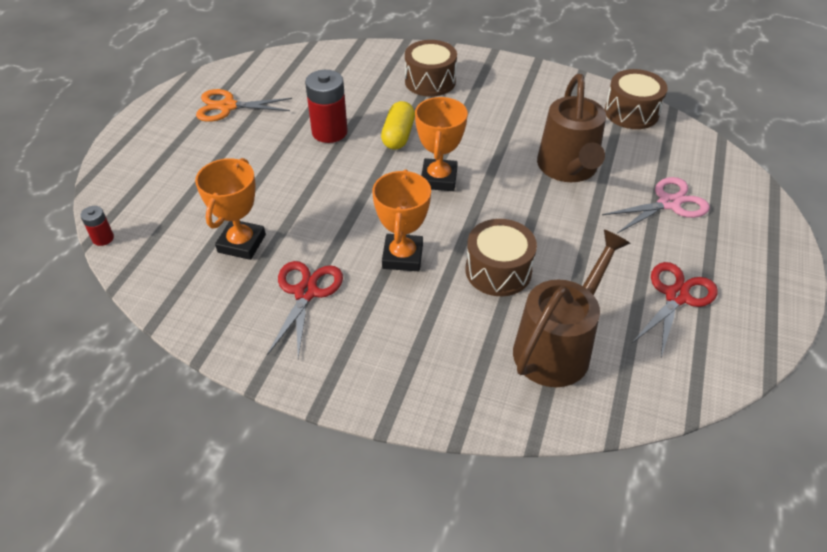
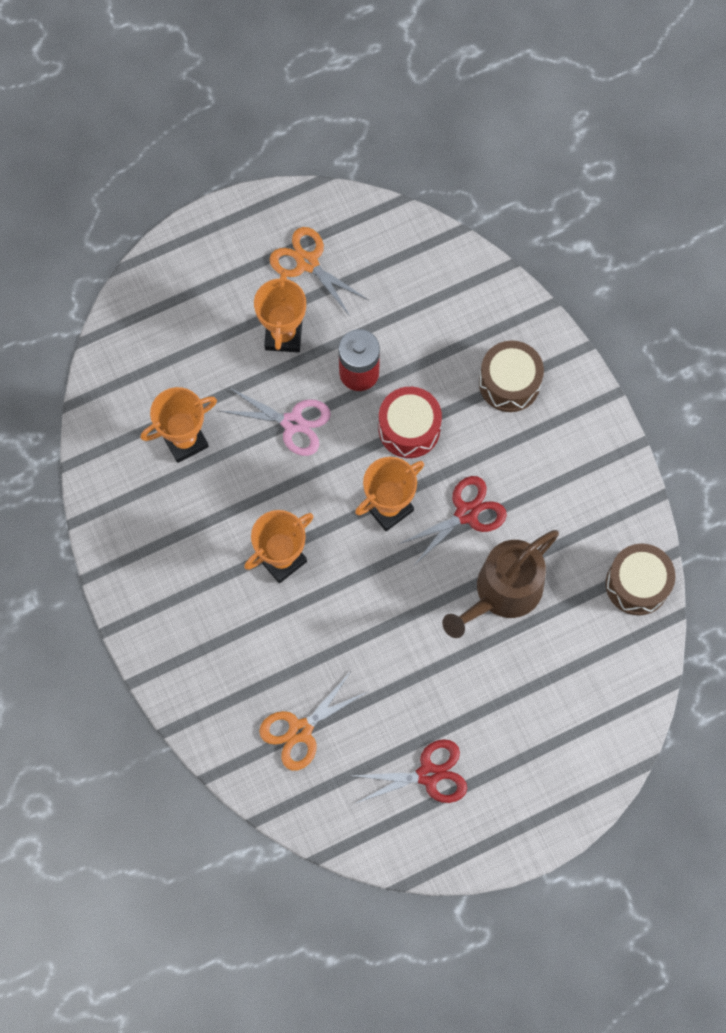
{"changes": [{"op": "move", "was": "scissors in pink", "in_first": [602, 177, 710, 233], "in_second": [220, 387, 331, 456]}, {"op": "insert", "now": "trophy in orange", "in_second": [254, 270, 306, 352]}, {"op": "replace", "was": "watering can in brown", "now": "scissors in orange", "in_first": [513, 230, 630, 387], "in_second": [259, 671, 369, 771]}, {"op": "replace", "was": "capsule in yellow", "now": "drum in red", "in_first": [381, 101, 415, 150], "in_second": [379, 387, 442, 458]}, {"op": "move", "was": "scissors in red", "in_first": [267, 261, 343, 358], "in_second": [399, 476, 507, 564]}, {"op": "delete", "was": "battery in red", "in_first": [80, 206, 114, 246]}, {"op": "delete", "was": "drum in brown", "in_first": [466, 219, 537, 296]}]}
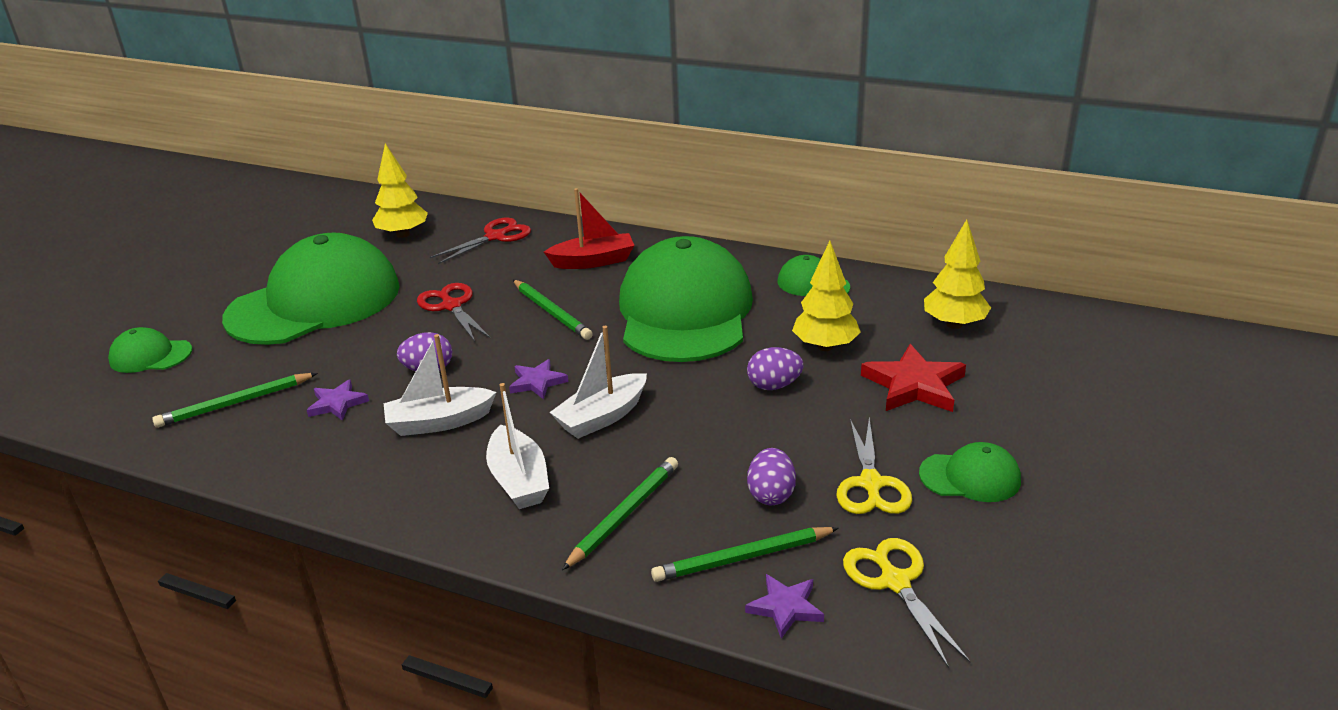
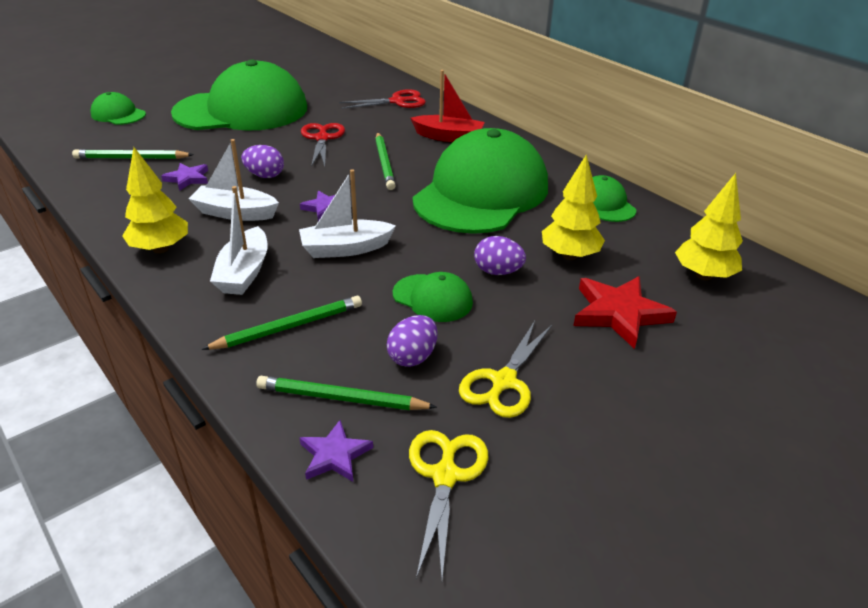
{"changes": [{"op": "move", "was": "tree in yellow", "in_first": [372, 143, 428, 238], "in_second": [122, 147, 188, 253]}, {"op": "move", "was": "cap in green", "in_first": [919, 442, 1021, 502], "in_second": [393, 272, 473, 322]}]}
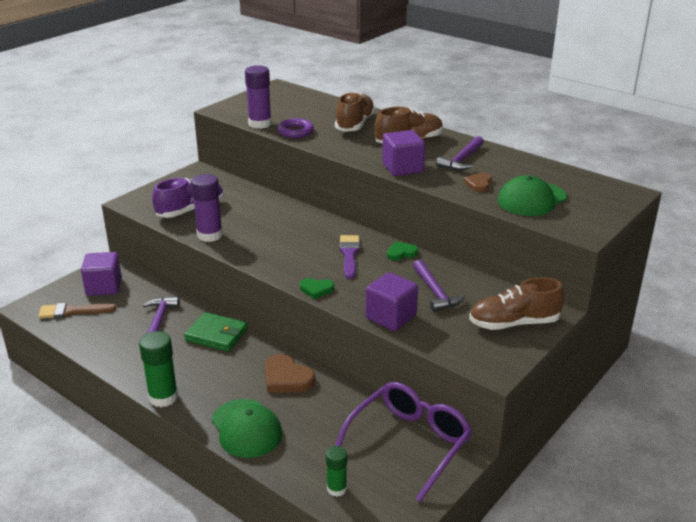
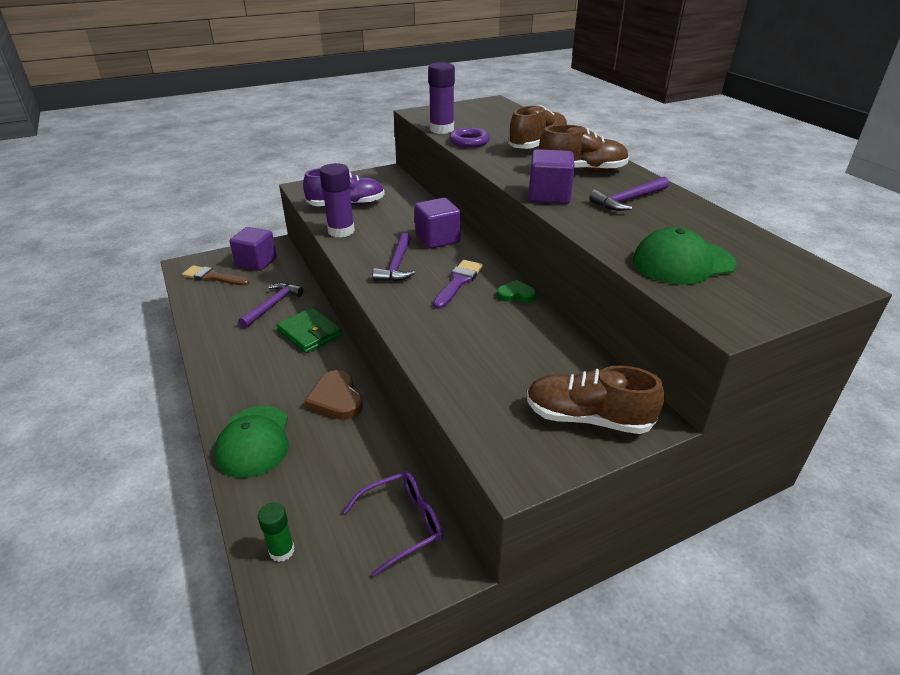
{"changes": [{"op": "resize", "was": "glasses in purple", "in_first": [335, 382, 472, 502], "in_second": [343, 471, 443, 577], "ratio": 0.64}, {"op": "move", "was": "hammer in purple", "in_first": [413, 260, 465, 312], "in_second": [373, 233, 416, 281]}, {"op": "move", "was": "cube in purple", "in_first": [365, 272, 418, 331], "in_second": [414, 198, 461, 249]}, {"op": "delete", "was": "glue stick in green", "in_first": [139, 331, 178, 407]}, {"op": "delete", "was": "heart in green", "in_first": [300, 278, 334, 299]}, {"op": "delete", "was": "heart in brown", "in_first": [464, 173, 492, 192]}]}
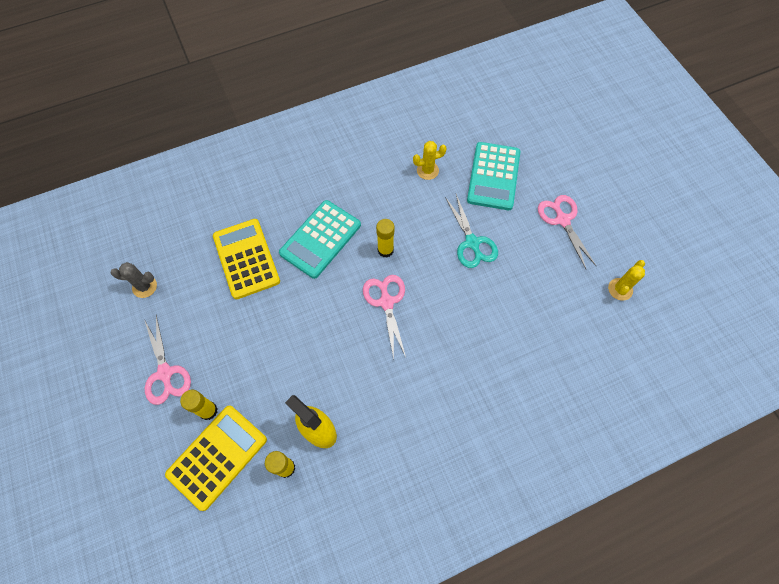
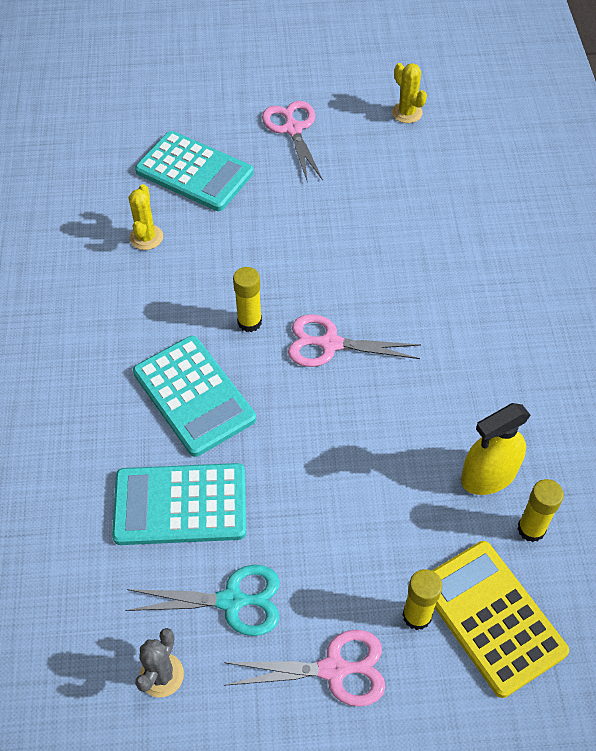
{"changes": [{"op": "recolor", "was": "calculator in yellow", "now": "calculator in turquoise", "in_first": [213, 219, 280, 299], "in_second": [112, 463, 246, 545]}, {"op": "move", "was": "scissors in turquoise", "in_first": [445, 194, 498, 268], "in_second": [125, 565, 280, 636]}, {"op": "rotate", "was": "scissors in pink", "in_first": [538, 195, 596, 269], "in_second": [262, 101, 323, 183], "clockwise": 75}]}
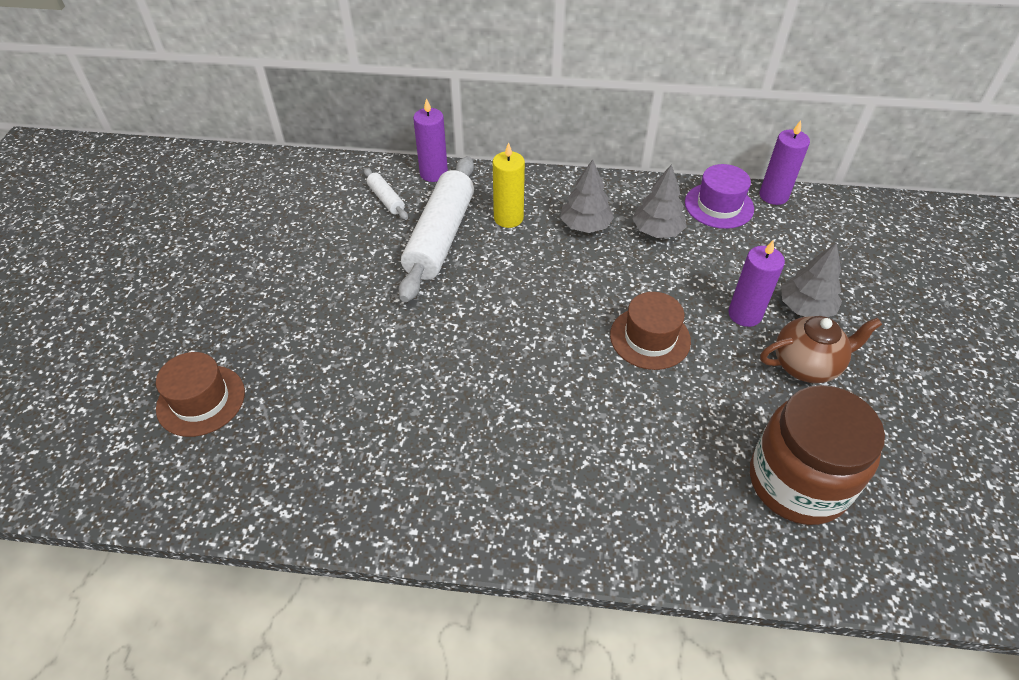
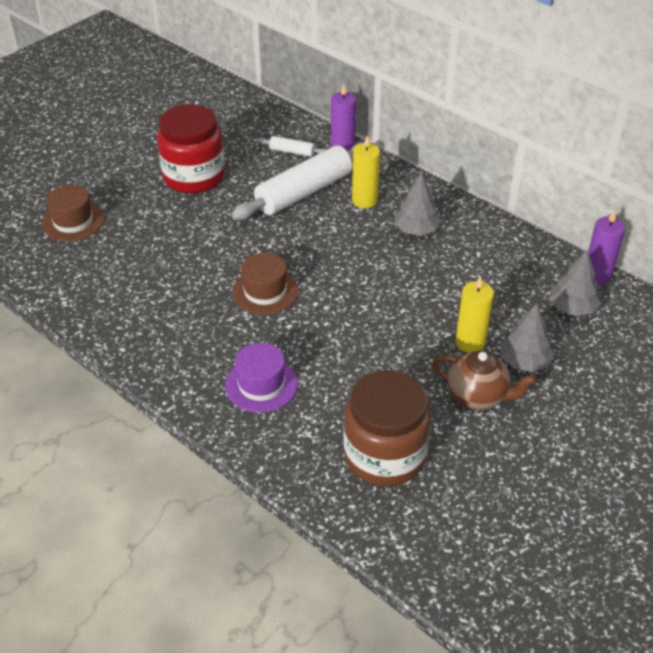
{"changes": [{"op": "insert", "now": "jar in red", "in_second": [157, 104, 225, 194]}, {"op": "move", "was": "hat in purple", "in_first": [685, 164, 754, 229], "in_second": [225, 343, 298, 413]}, {"op": "move", "was": "hat in brown", "in_first": [610, 292, 691, 370], "in_second": [232, 253, 298, 315]}, {"op": "rotate", "was": "rolling pin in white", "in_first": [364, 168, 408, 220], "in_second": [256, 136, 326, 157], "clockwise": -75}, {"op": "recolor", "was": "candle in purple", "now": "candle in yellow", "in_first": [728, 240, 785, 327], "in_second": [456, 276, 494, 353]}, {"op": "move", "was": "tree in grey", "in_first": [632, 164, 687, 238], "in_second": [549, 250, 601, 316]}]}
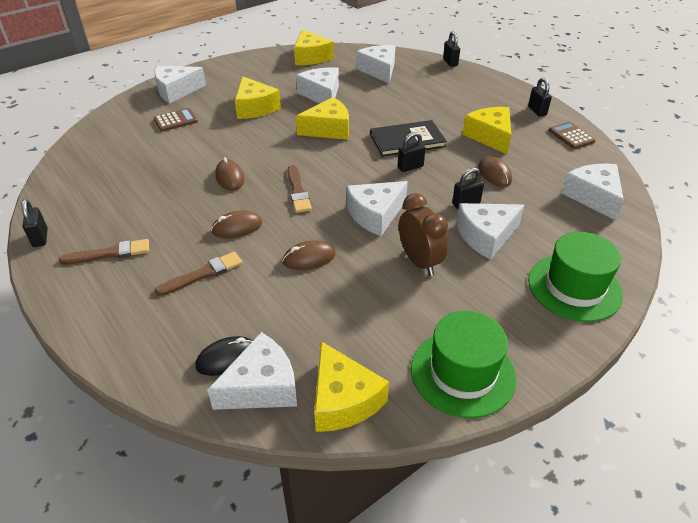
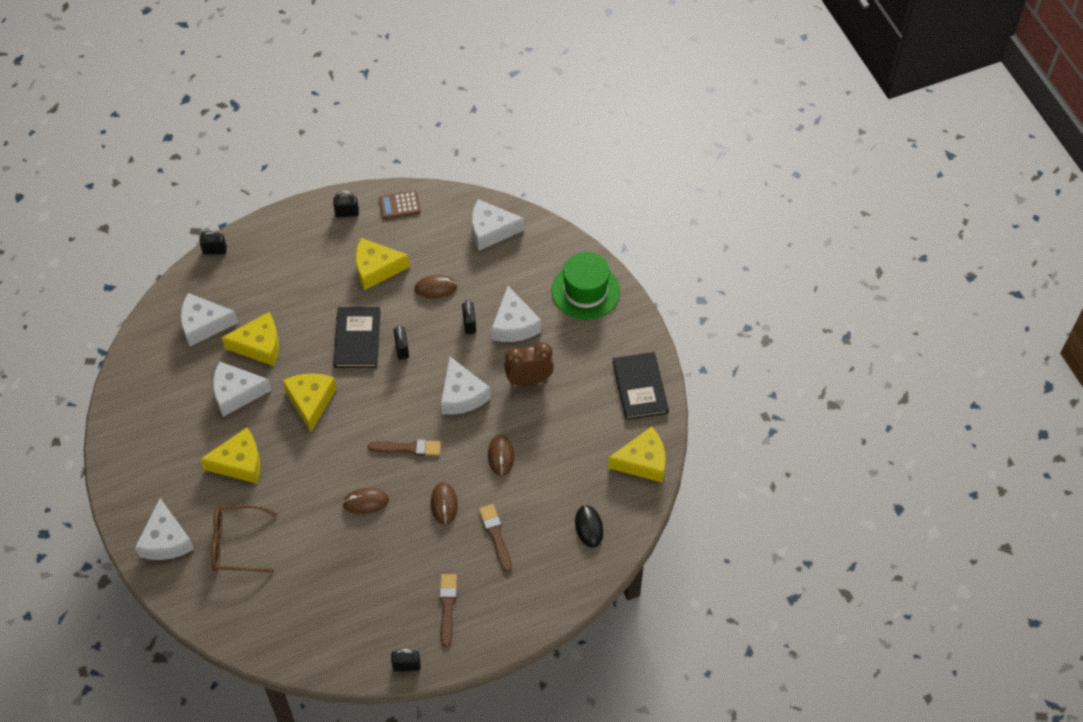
{"changes": [{"op": "replace", "was": "calculator in brown", "now": "glasses in brown", "in_first": [154, 108, 198, 132], "in_second": [211, 504, 277, 573]}, {"op": "move", "was": "cheese in yellow", "in_first": [294, 29, 334, 65], "in_second": [222, 312, 279, 366]}, {"op": "replace", "was": "hat in green", "now": "book in black", "in_first": [411, 311, 516, 418], "in_second": [612, 352, 669, 420]}, {"op": "delete", "was": "cheese in white", "in_first": [207, 332, 297, 410]}]}
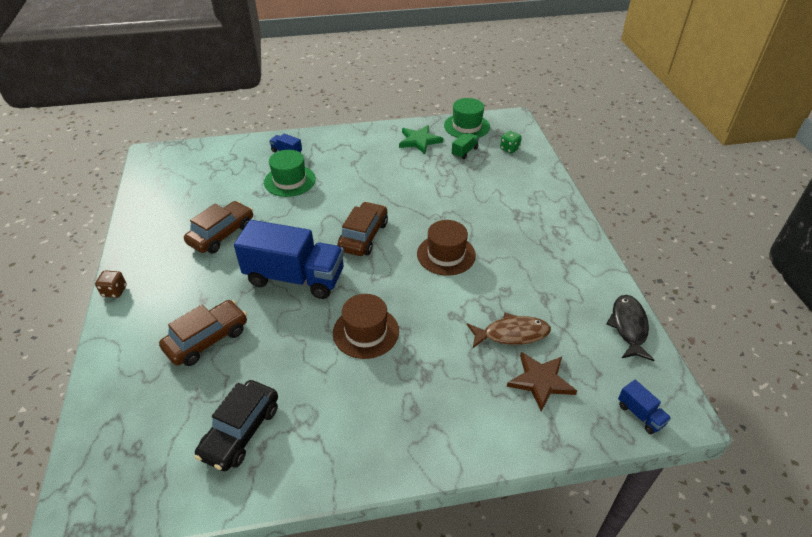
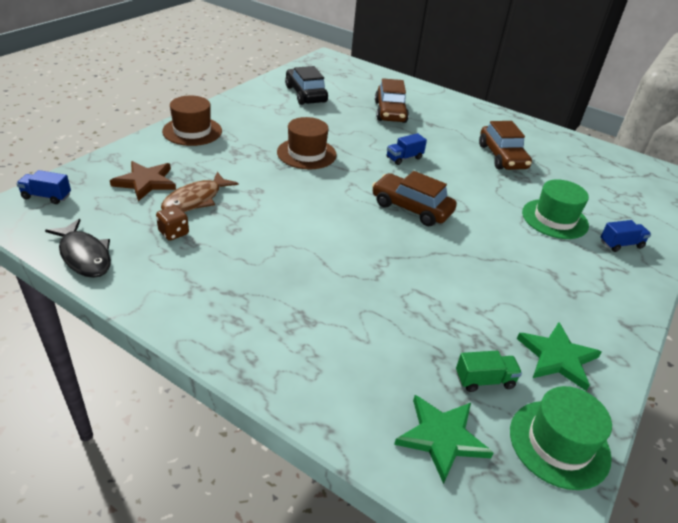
{"changes": [{"op": "move", "was": "dice in brown", "in_first": [95, 270, 127, 298], "in_second": [156, 206, 189, 241]}, {"op": "move", "was": "hat in brown", "in_first": [417, 220, 476, 276], "in_second": [162, 96, 222, 146]}, {"op": "rotate", "was": "car in brown", "in_first": [337, 202, 388, 256], "in_second": [372, 171, 457, 226], "clockwise": 150}, {"op": "resize", "was": "truck in blue", "in_first": [234, 220, 344, 299], "in_second": [387, 133, 427, 165], "ratio": 0.41}, {"op": "replace", "was": "dice in green", "now": "star in green", "in_first": [500, 131, 522, 154], "in_second": [394, 395, 494, 484]}, {"op": "rotate", "was": "truck in green", "in_first": [452, 133, 479, 159], "in_second": [456, 350, 522, 392], "clockwise": -90}]}
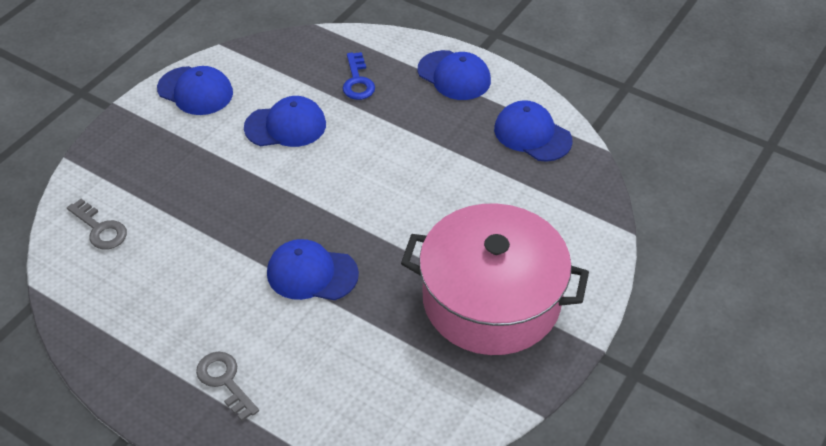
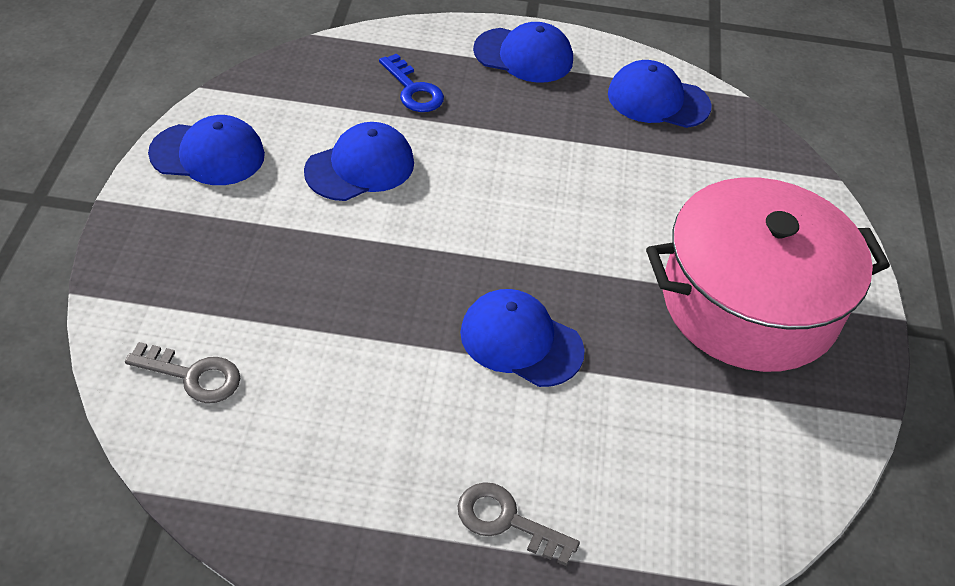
{"changes": [{"op": "rotate", "was": "cap in blue", "in_first": [267, 239, 359, 300], "in_second": [460, 289, 585, 387], "clockwise": 45}]}
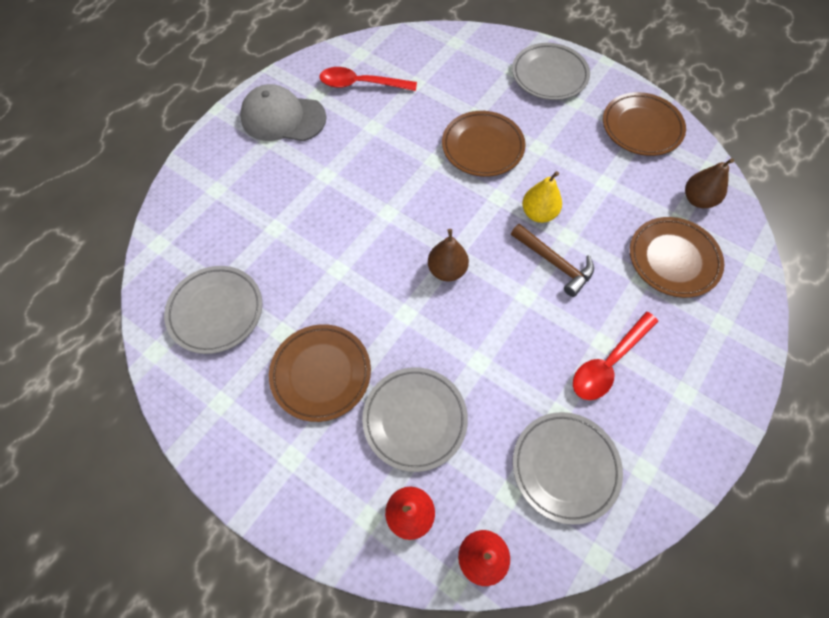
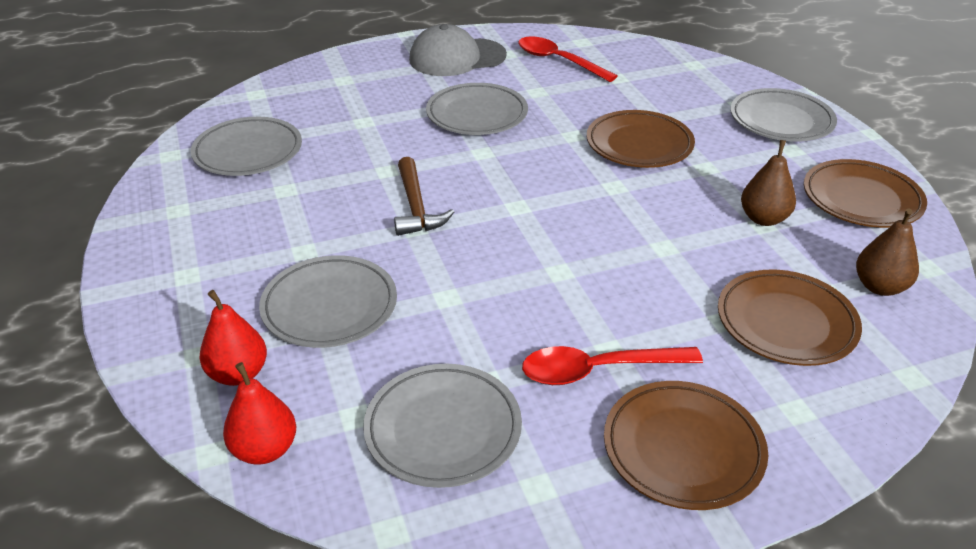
{"changes": [{"op": "move", "was": "hammer in brown", "in_first": [511, 224, 594, 297], "in_second": [394, 157, 454, 236]}, {"op": "rotate", "was": "cap in grey", "in_first": [240, 84, 327, 141], "in_second": [409, 24, 507, 76], "clockwise": -60}, {"op": "insert", "now": "plate in grey", "in_second": [426, 83, 528, 135]}, {"op": "move", "was": "plate in brown", "in_first": [269, 324, 371, 422], "in_second": [604, 381, 768, 510]}, {"op": "move", "was": "pear in brown", "in_first": [428, 229, 469, 281], "in_second": [741, 140, 796, 226]}, {"op": "delete", "was": "pear in yellow", "in_first": [522, 171, 562, 223]}]}
